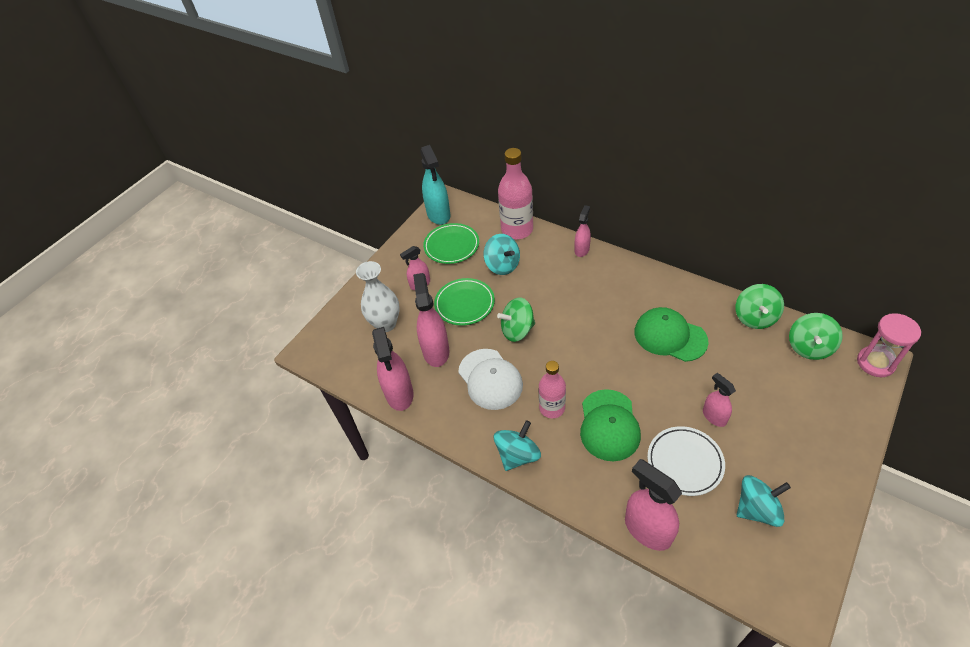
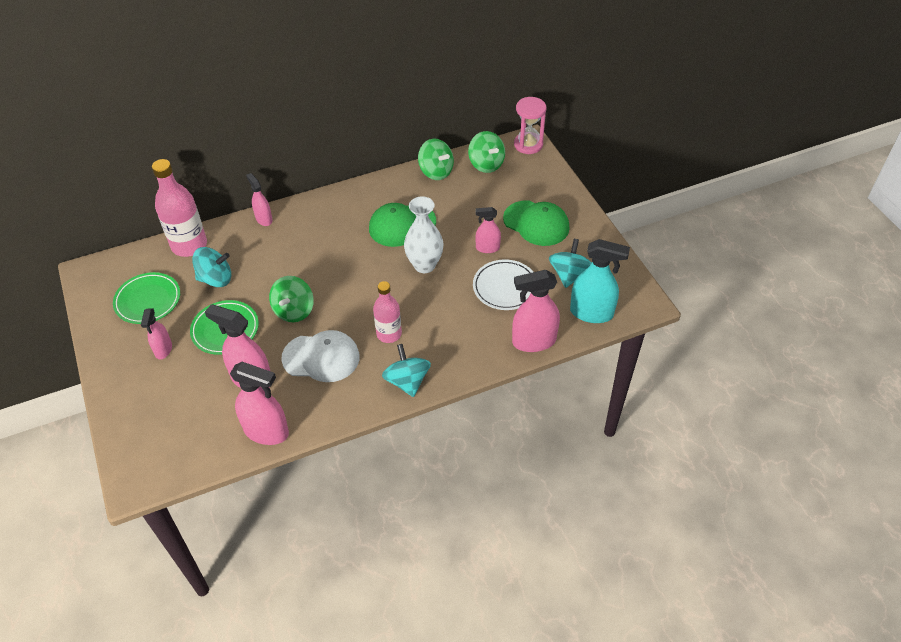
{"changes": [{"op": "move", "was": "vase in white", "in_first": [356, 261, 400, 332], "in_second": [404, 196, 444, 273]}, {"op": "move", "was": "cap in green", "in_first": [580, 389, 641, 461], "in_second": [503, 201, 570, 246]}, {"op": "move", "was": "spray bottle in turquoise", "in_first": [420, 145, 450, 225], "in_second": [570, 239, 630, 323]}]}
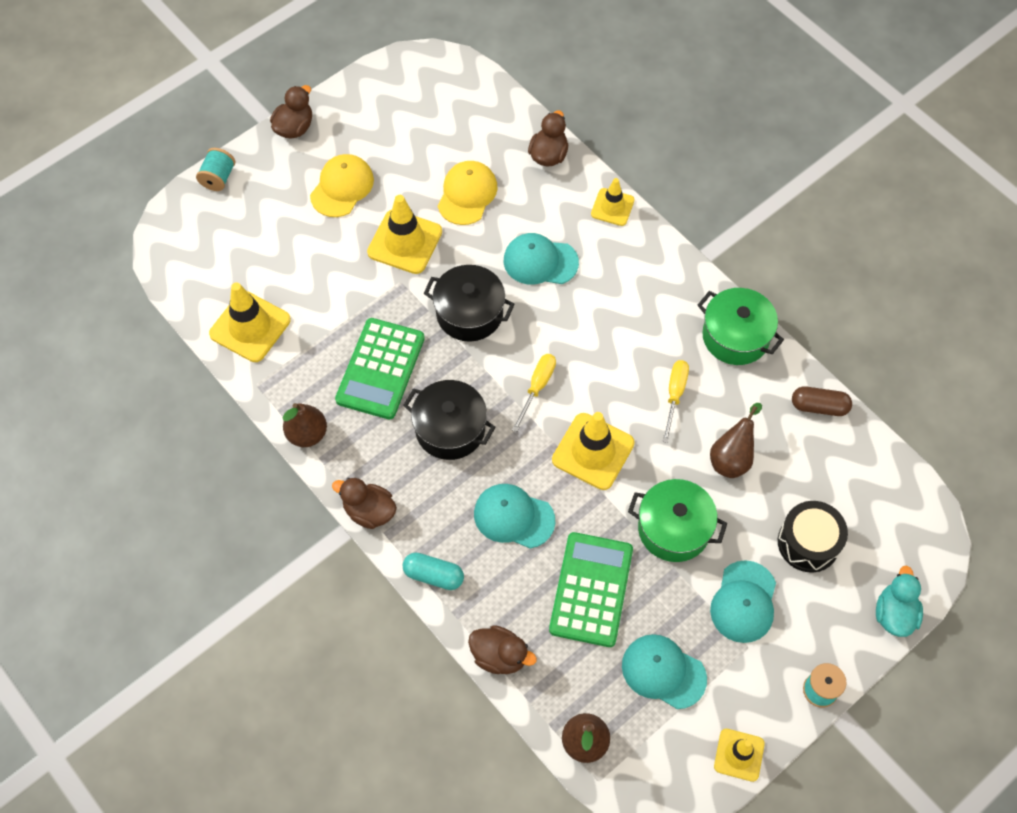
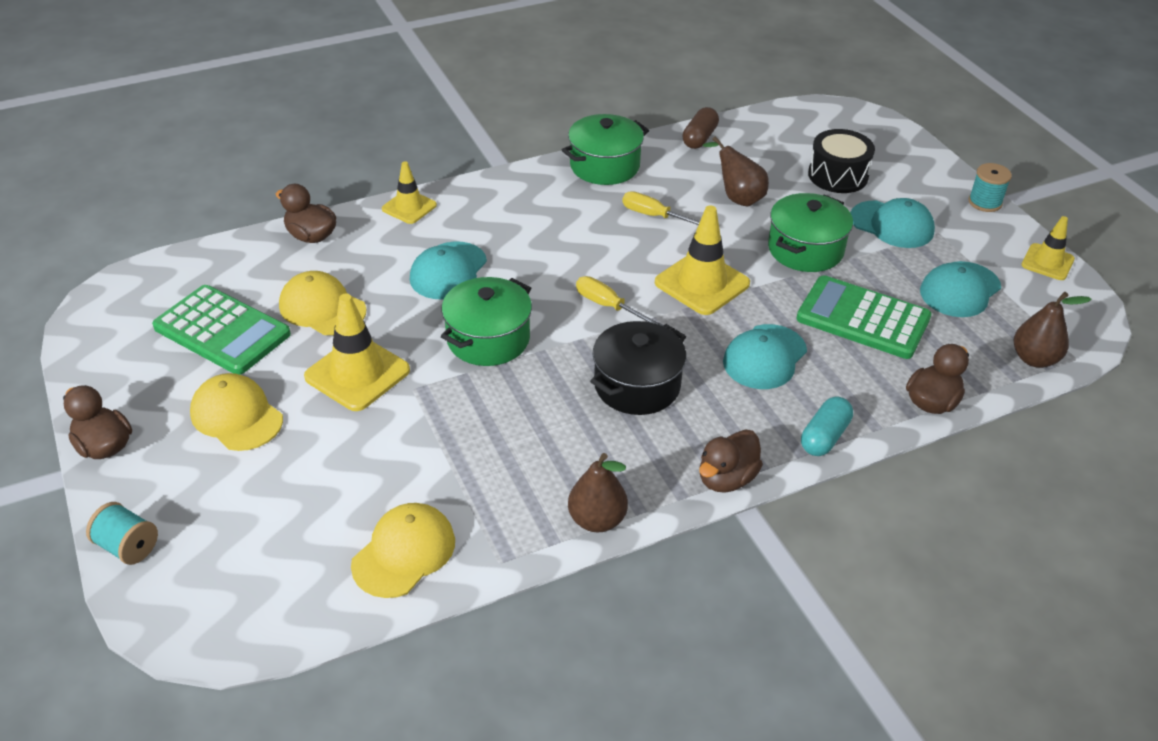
{"changes": [{"op": "move", "was": "calculator in green", "in_first": [335, 318, 425, 420], "in_second": [152, 285, 291, 375]}, {"op": "replace", "was": "traffic cone in yellow", "now": "cap in yellow", "in_first": [209, 282, 291, 362], "in_second": [351, 503, 455, 598]}, {"op": "recolor", "was": "pot in black", "now": "pot in green", "in_first": [424, 265, 515, 342], "in_second": [441, 277, 532, 366]}, {"op": "delete", "was": "duck in turquoise", "in_first": [876, 566, 923, 637]}]}
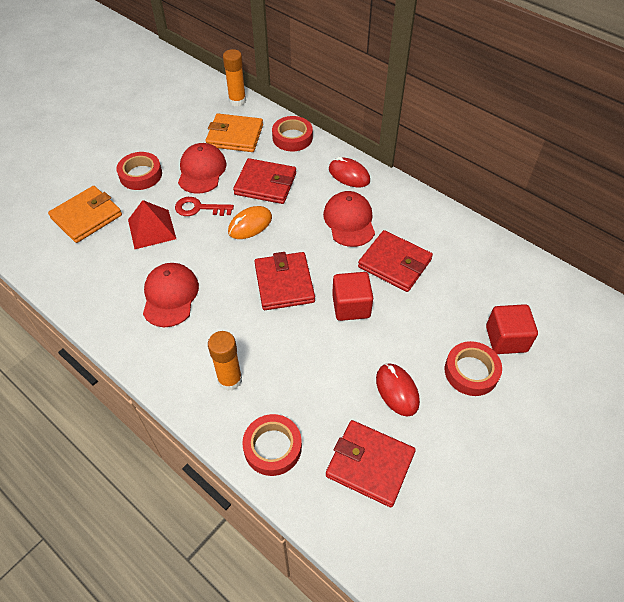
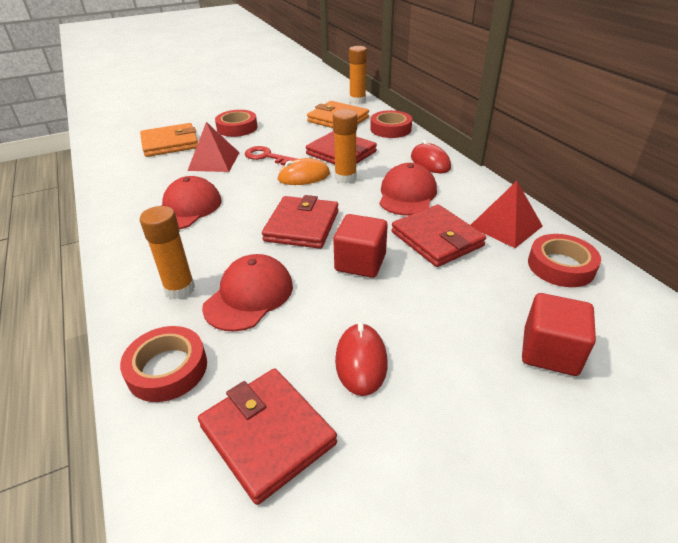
{"changes": [{"op": "move", "was": "cap in red", "in_first": [178, 143, 226, 194], "in_second": [202, 254, 293, 332]}, {"op": "insert", "now": "glue stick in orange", "in_second": [333, 109, 357, 183]}, {"op": "insert", "now": "pyramid in red", "in_second": [471, 181, 543, 248]}, {"op": "move", "was": "tape in red", "in_first": [445, 341, 502, 396], "in_second": [528, 234, 601, 287]}]}
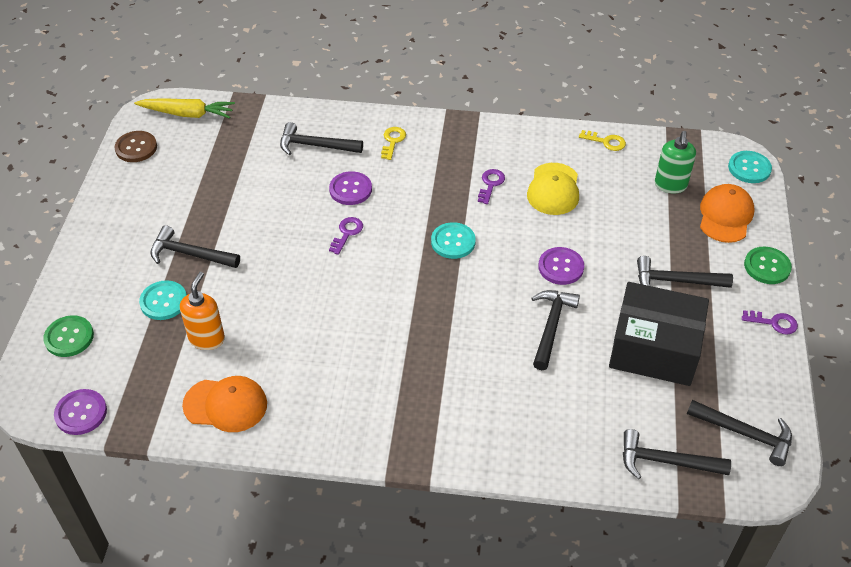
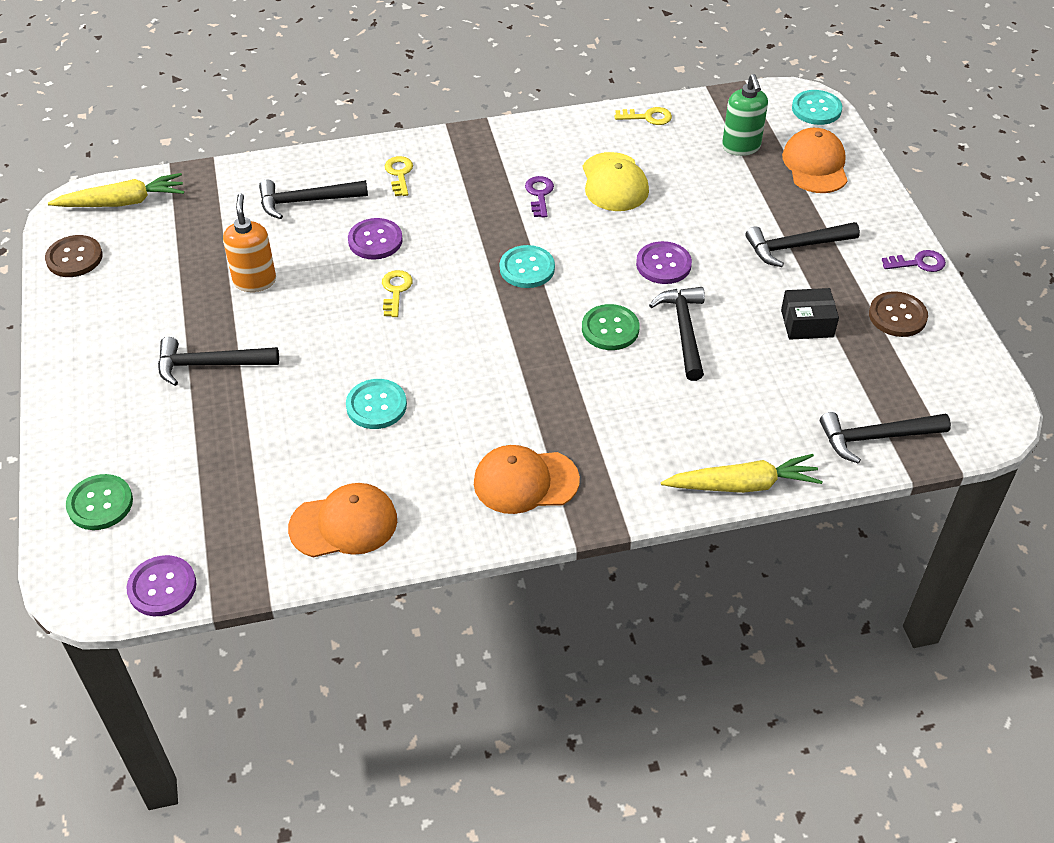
{"changes": [{"op": "move", "was": "soap dispenser in orange", "in_first": [180, 272, 225, 350], "in_second": [223, 193, 276, 292]}, {"op": "move", "was": "button in turquoise", "in_first": [139, 280, 187, 320], "in_second": [346, 379, 407, 429]}, {"op": "recolor", "was": "key in purple", "now": "key in yellow", "in_first": [329, 217, 363, 255], "in_second": [382, 270, 413, 317]}, {"op": "insert", "now": "cap in orange", "in_second": [474, 445, 580, 514]}, {"op": "move", "was": "button in green", "in_first": [744, 247, 792, 284], "in_second": [582, 304, 639, 350]}, {"op": "insert", "now": "carrot in yellow", "in_second": [661, 454, 822, 493]}, {"op": "resize", "was": "box in black", "in_first": [609, 282, 709, 386], "in_second": [781, 288, 839, 340], "ratio": 0.48}, {"op": "insert", "now": "button in brown", "in_second": [869, 291, 928, 337]}, {"op": "delete", "was": "hammer in black", "in_first": [687, 400, 792, 466]}]}
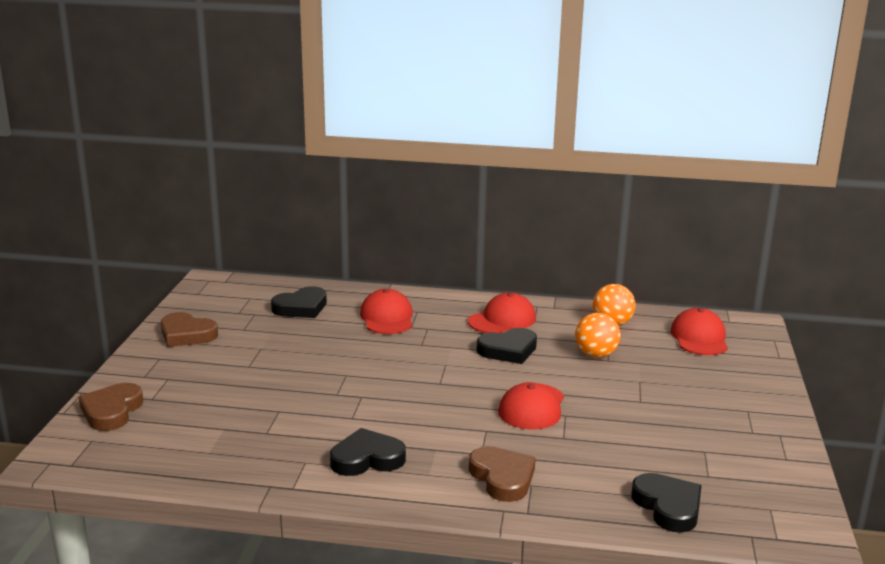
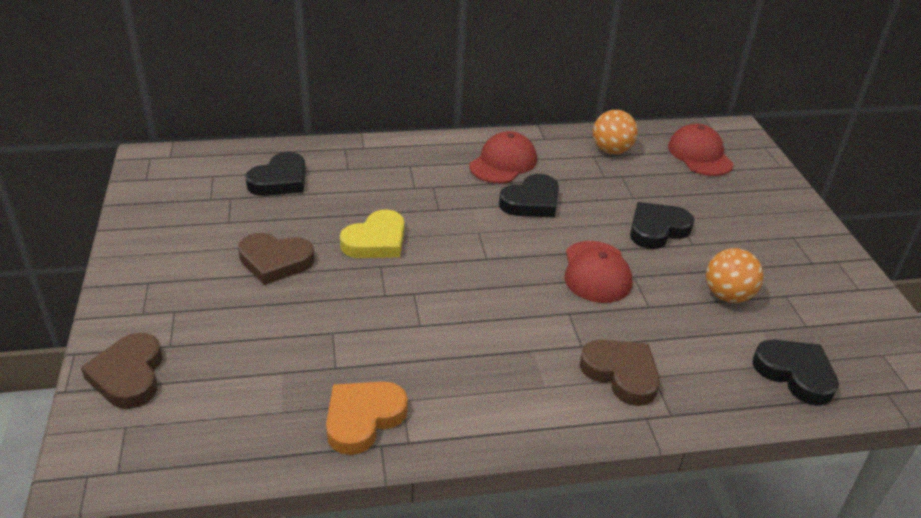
{"changes": [{"op": "move", "was": "heart in brown", "in_first": [161, 312, 218, 347], "in_second": [238, 233, 315, 285]}, {"op": "insert", "now": "heart in orange", "in_second": [326, 382, 408, 455]}, {"op": "insert", "now": "heart in yellow", "in_second": [340, 209, 405, 258]}, {"op": "move", "was": "heart in black", "in_first": [330, 428, 406, 476], "in_second": [630, 202, 694, 249]}, {"op": "move", "was": "ball in orange", "in_first": [575, 313, 621, 358], "in_second": [706, 248, 763, 303]}, {"op": "delete", "was": "cap in red", "in_first": [360, 289, 413, 334]}]}
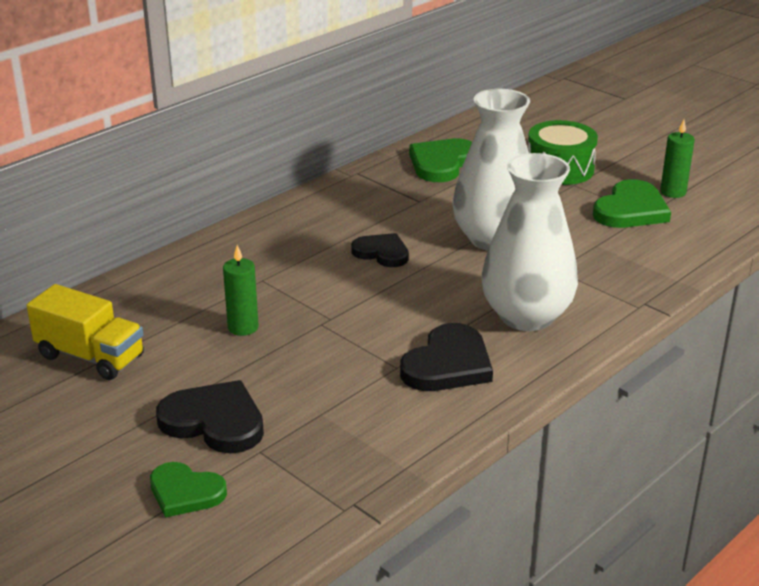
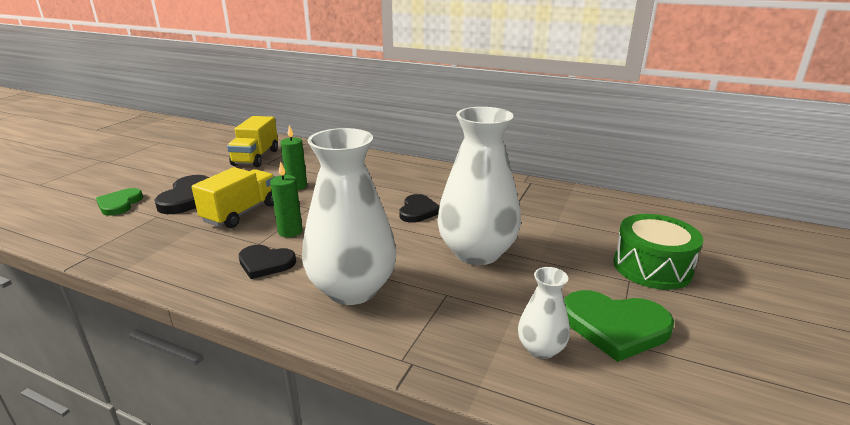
{"changes": [{"op": "insert", "now": "truck in yellow", "in_second": [192, 167, 275, 228]}, {"op": "resize", "was": "heart in black", "in_first": [400, 323, 493, 391], "in_second": [239, 245, 296, 279], "ratio": 0.67}, {"op": "move", "was": "candle in green", "in_first": [660, 120, 695, 198], "in_second": [270, 161, 303, 237]}, {"op": "insert", "now": "vase in white", "in_second": [518, 267, 570, 359]}, {"op": "delete", "was": "heart in green", "in_first": [409, 139, 472, 182]}]}
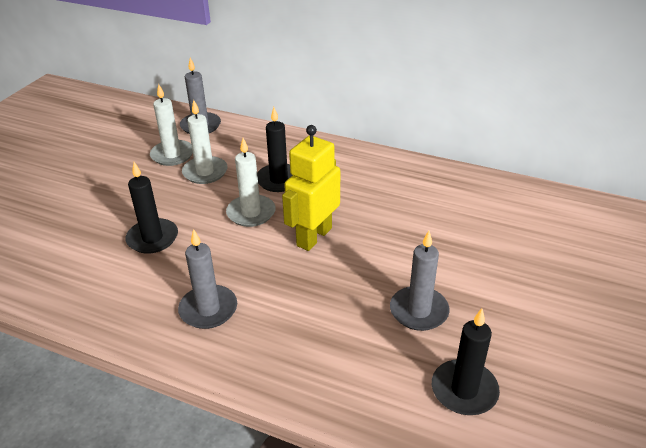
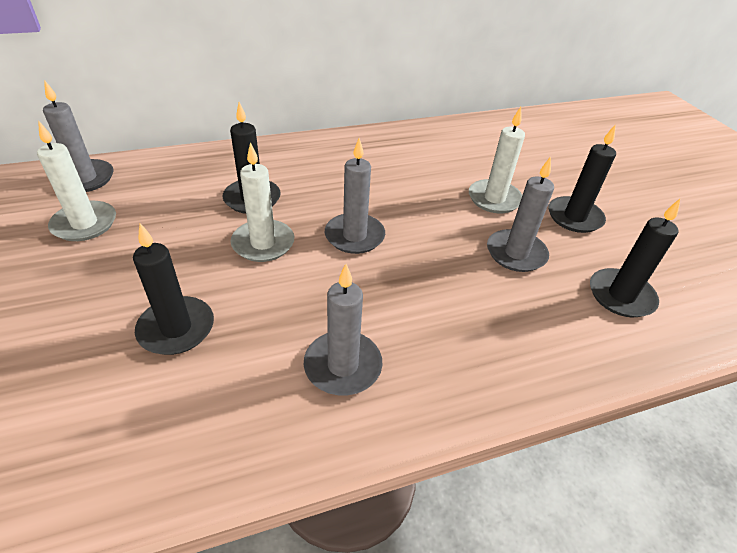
{"changes": [{"op": "replace", "was": "robot in yellow", "now": "candle in grey", "in_first": [282, 125, 340, 251], "in_second": [325, 138, 385, 254]}, {"op": "move", "was": "candle in white", "in_first": [182, 100, 228, 184], "in_second": [469, 107, 525, 213]}, {"op": "insert", "now": "candle in black", "in_second": [548, 124, 616, 233]}]}
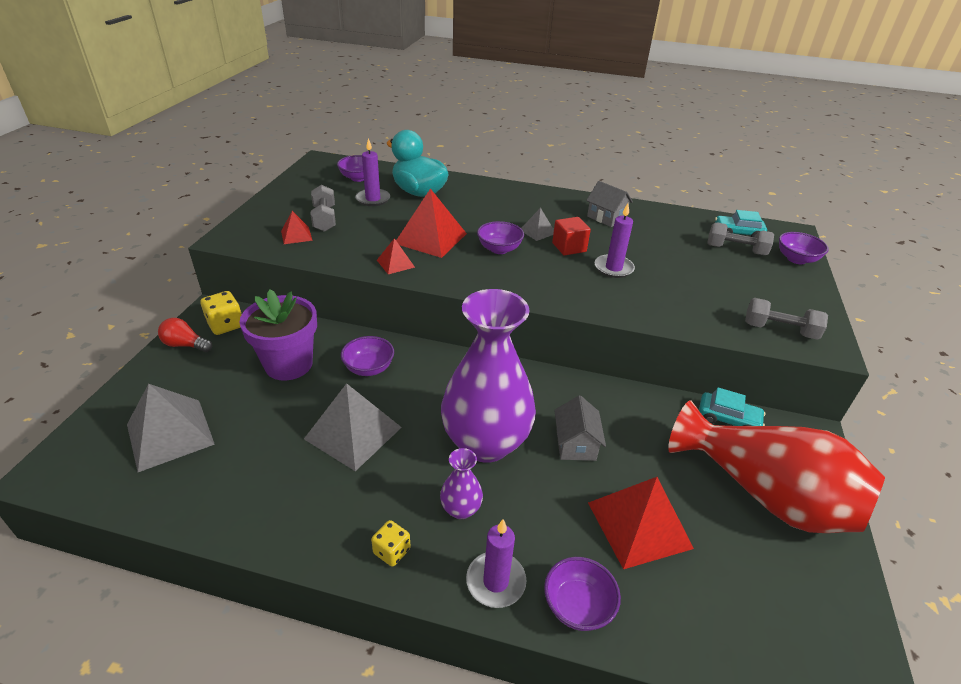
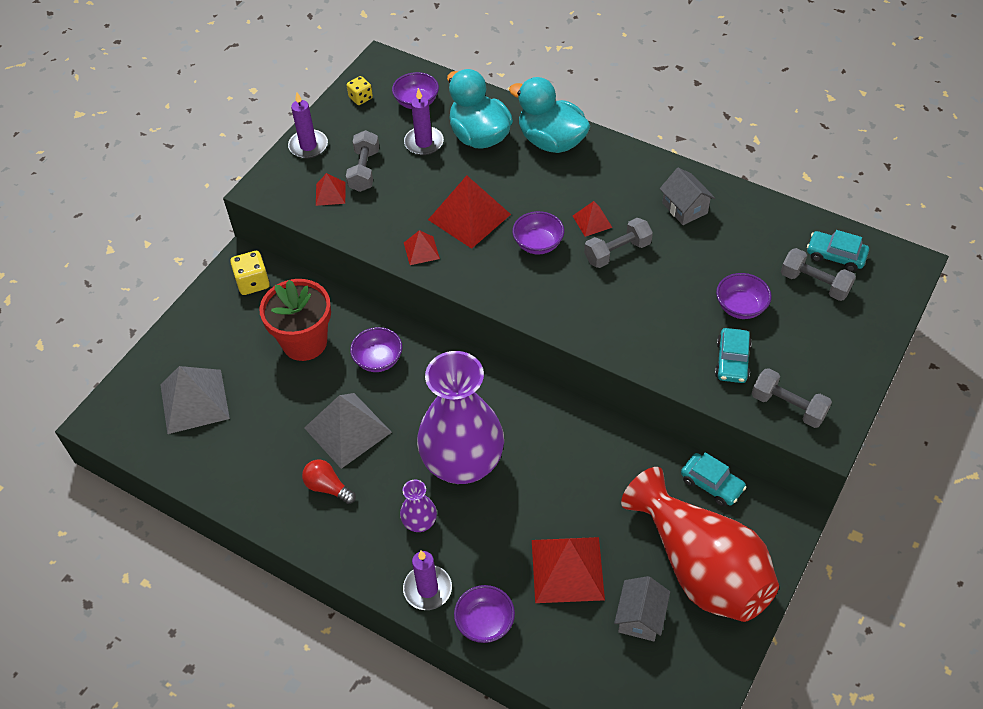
{"changes": [{"op": "recolor", "was": "flower pot in purple", "now": "flower pot in red", "in_first": [239, 289, 317, 381], "in_second": [259, 279, 331, 361]}, {"op": "move", "was": "candle in purple", "in_first": [595, 203, 635, 278], "in_second": [288, 92, 328, 159]}, {"op": "move", "was": "light bulb in red", "in_first": [158, 318, 212, 352], "in_second": [302, 460, 356, 504]}, {"op": "move", "was": "dice in yellow", "in_first": [371, 520, 411, 567], "in_second": [347, 76, 373, 105]}, {"op": "insert", "now": "duck in turquoise", "in_second": [509, 77, 590, 153]}, {"op": "recolor", "was": "pyramid in grey", "now": "pyramid in red", "in_first": [521, 208, 554, 241], "in_second": [573, 201, 613, 237]}, {"op": "replace", "was": "cube in red", "now": "dumbbell in grey", "in_first": [552, 217, 591, 256], "in_second": [584, 218, 653, 268]}, {"op": "move", "was": "house in grey", "in_first": [554, 395, 606, 461], "in_second": [614, 576, 670, 641]}, {"op": "insert", "now": "car in turquoise", "in_second": [715, 328, 752, 383]}, {"op": "move", "was": "bowl in purple", "in_first": [779, 232, 829, 264], "in_second": [716, 273, 772, 319]}]}
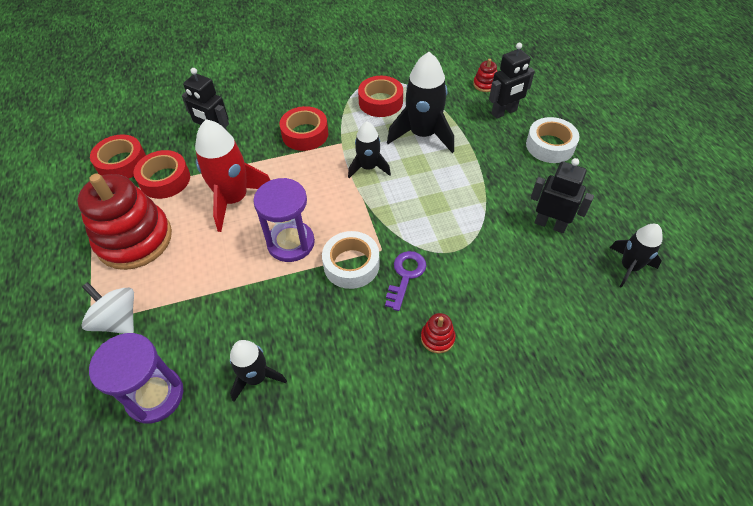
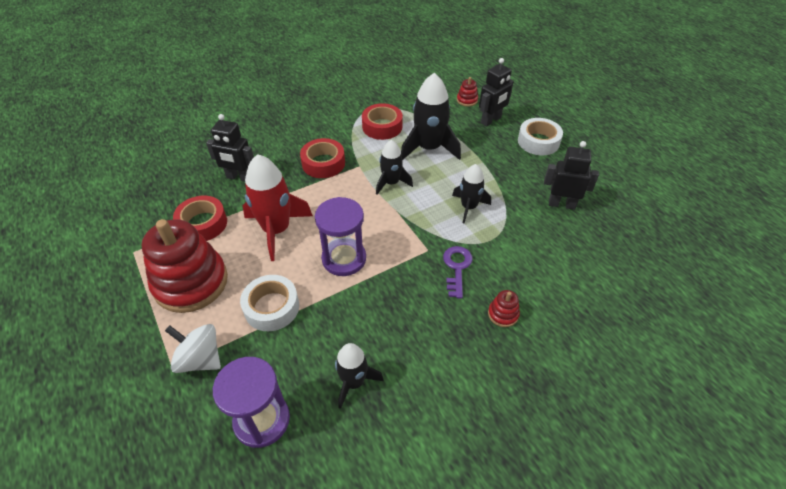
{"changes": [{"op": "move", "was": "tape in white", "in_first": [322, 231, 380, 289], "in_second": [240, 275, 299, 331]}, {"op": "move", "was": "rocket in black", "in_first": [610, 224, 662, 288], "in_second": [452, 164, 491, 223]}, {"op": "delete", "was": "tape in red", "in_first": [90, 134, 146, 179]}]}
